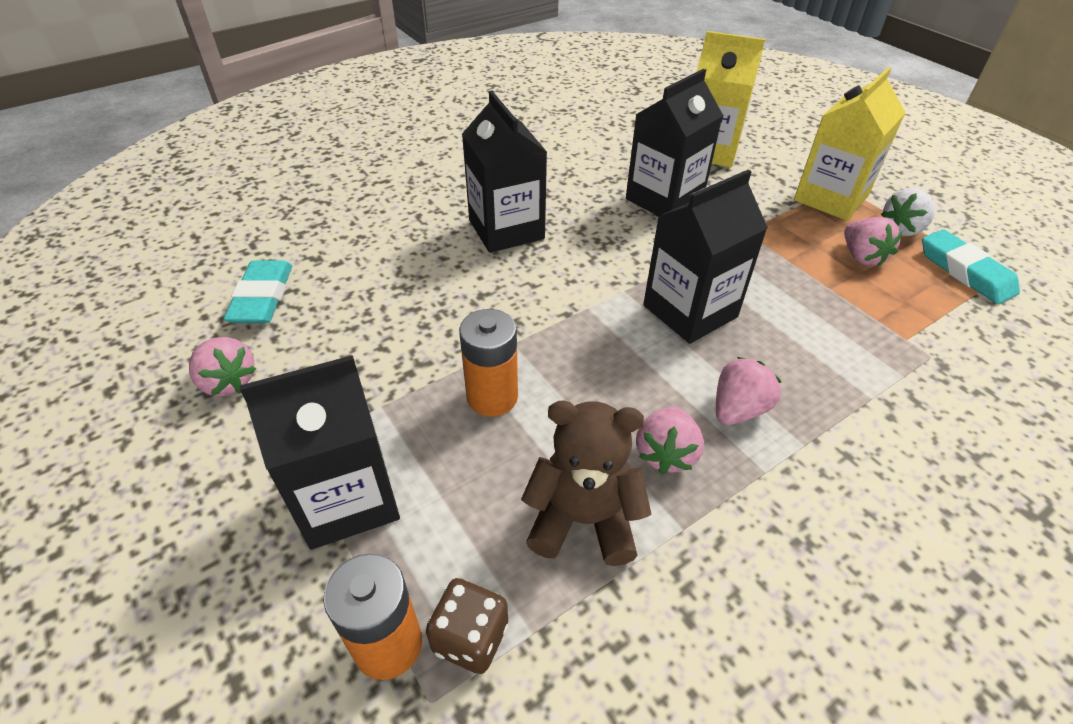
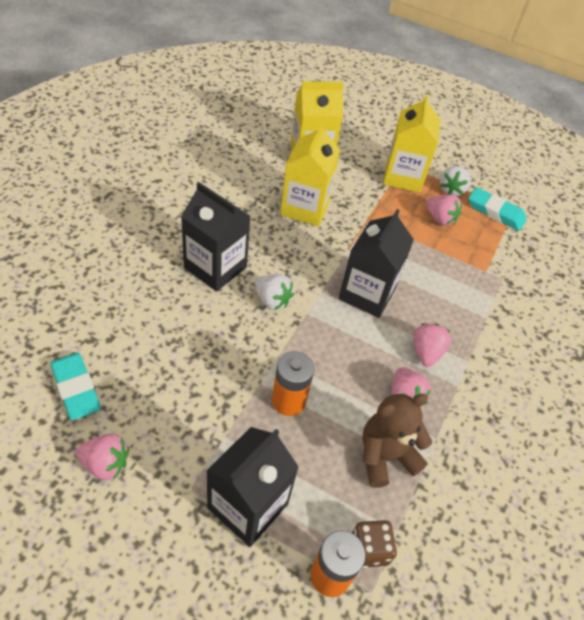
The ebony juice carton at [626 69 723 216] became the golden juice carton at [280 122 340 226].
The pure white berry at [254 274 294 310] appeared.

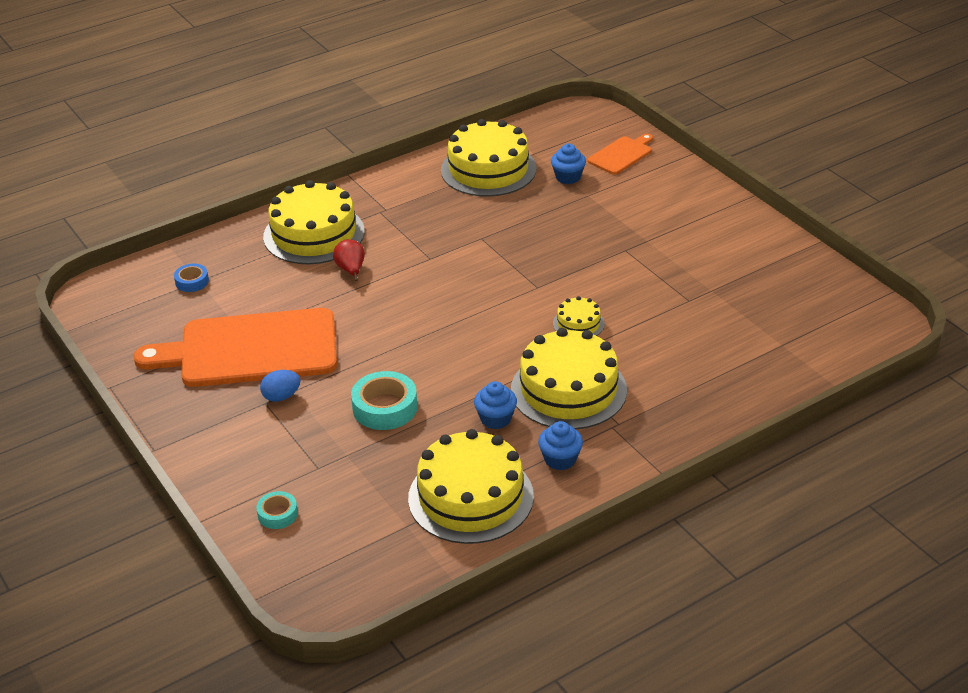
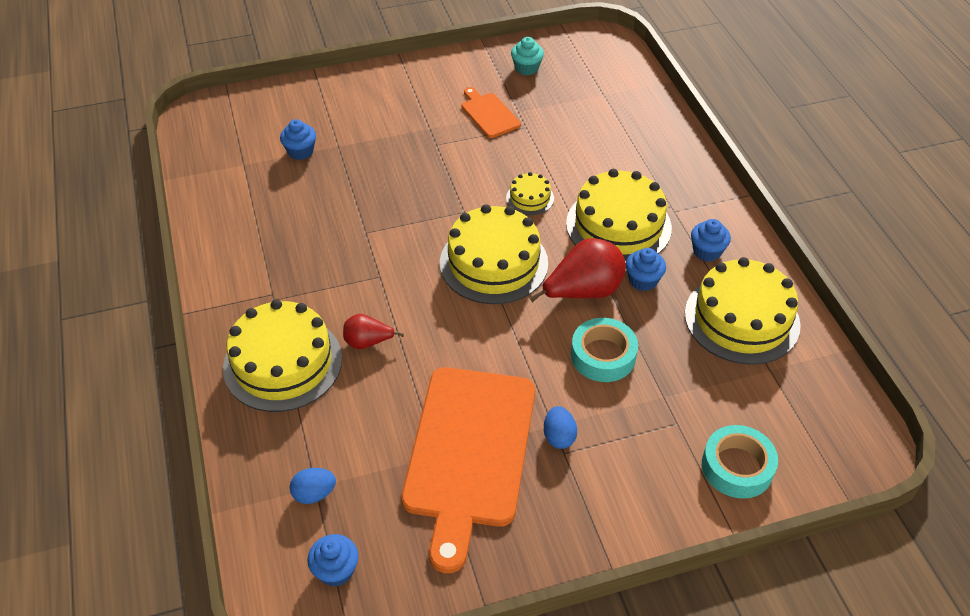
The royal blue sticky tape at [174 264 209 292] was replaced by the royal blue toy egg at [289 468 336 504].
The turquoise sticky tape at [256 491 298 529] changed to 1.76 times the size.
The golden layer cake moved from [441 119 537 197] to [440 204 548 304].
The orange bread board moved from [588 134 653 175] to [462 87 521 138].
The royal blue muffin at [307 534 358 587] appeared.
The turquoise muffin at [511 37 544 75] appeared.
The scarlet pear fruit at [529 238 626 303] appeared.

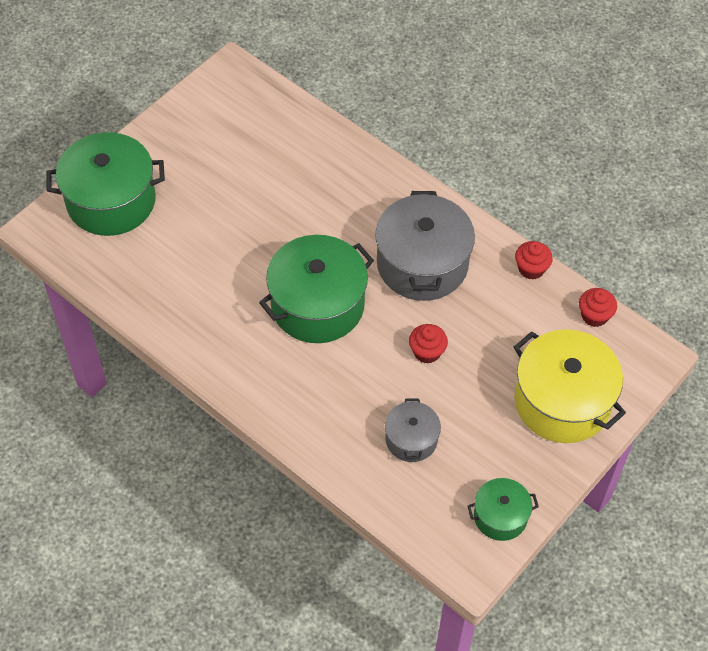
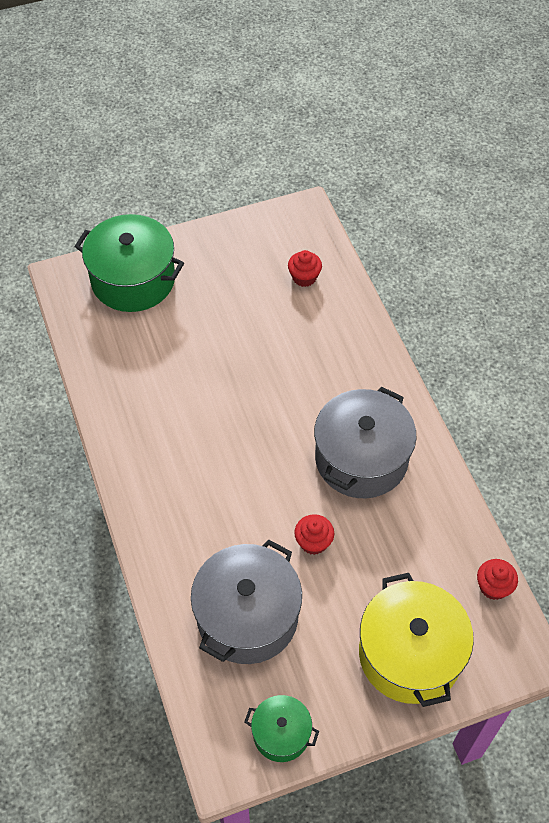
The leaf-green cooking pot at [259 235 374 343] disappeared.
The grey cooking pot at [385 398 441 462] changed to 1.89 times the size.
The scarlet muffin moved from [515 241 553 280] to [288 250 322 287].

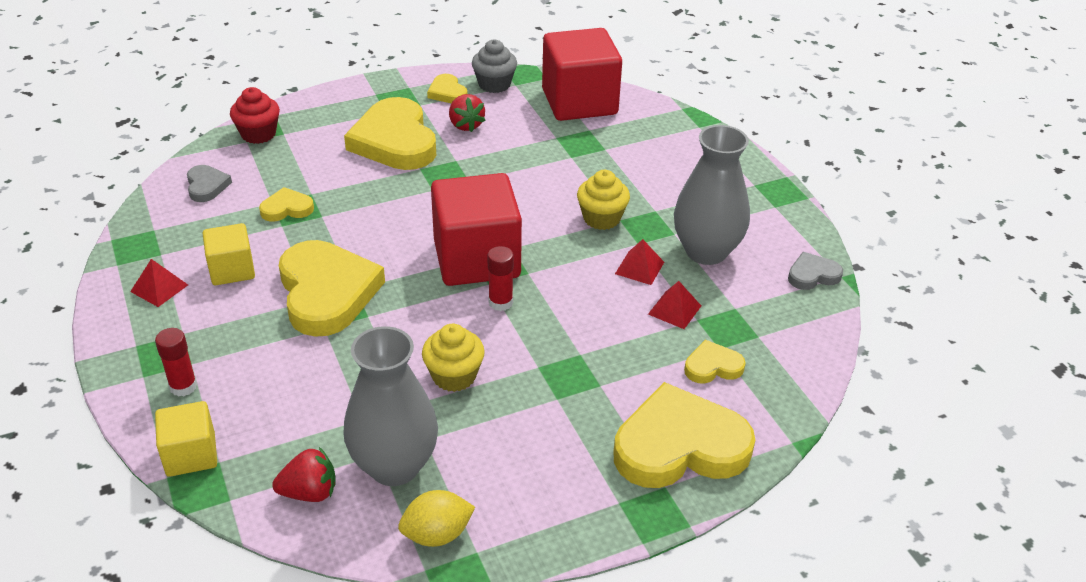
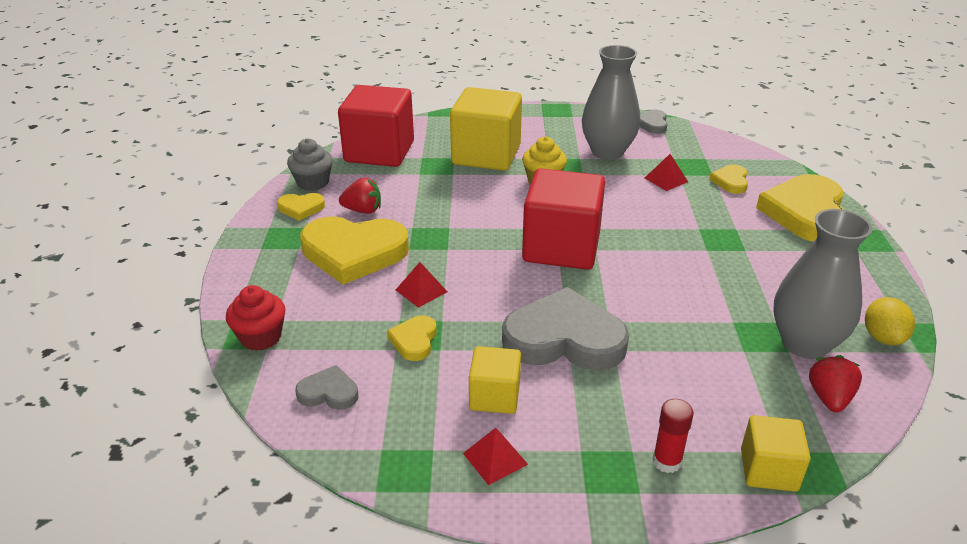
The golden heart at [279 240 385 337] became the grey heart at [502 287 629 370].
The golden muffin at [422 324 485 392] disappeared.
The scarlet stick of glue at [488 246 514 311] disappeared.
The scarlet pyramid moved from [615 239 664 285] to [396 262 448 308].
The golden block at [450 87 522 171] appeared.

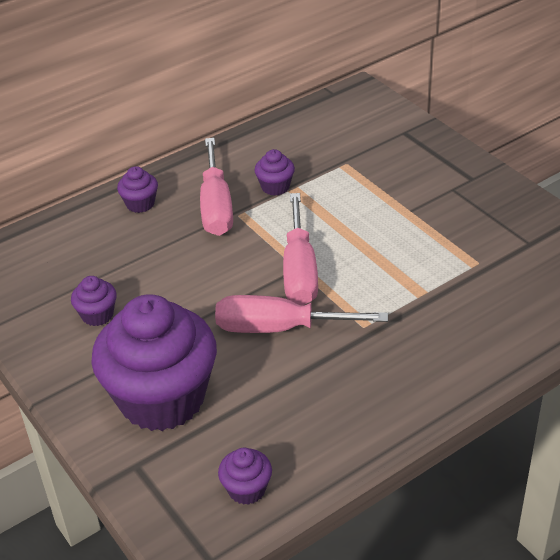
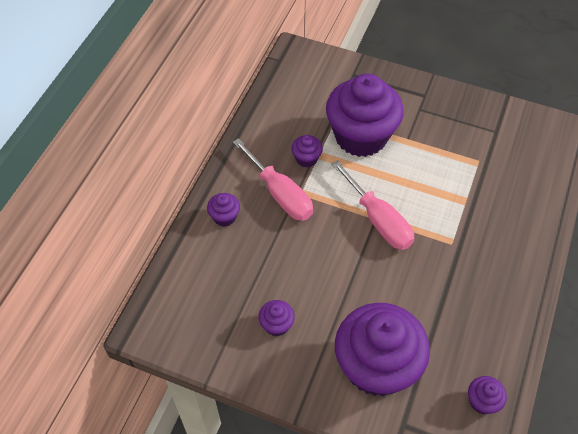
The rosy flat screwdriver at [215 295 388 333] disappeared.
The royal purple muffin at [326 74 404 157] appeared.

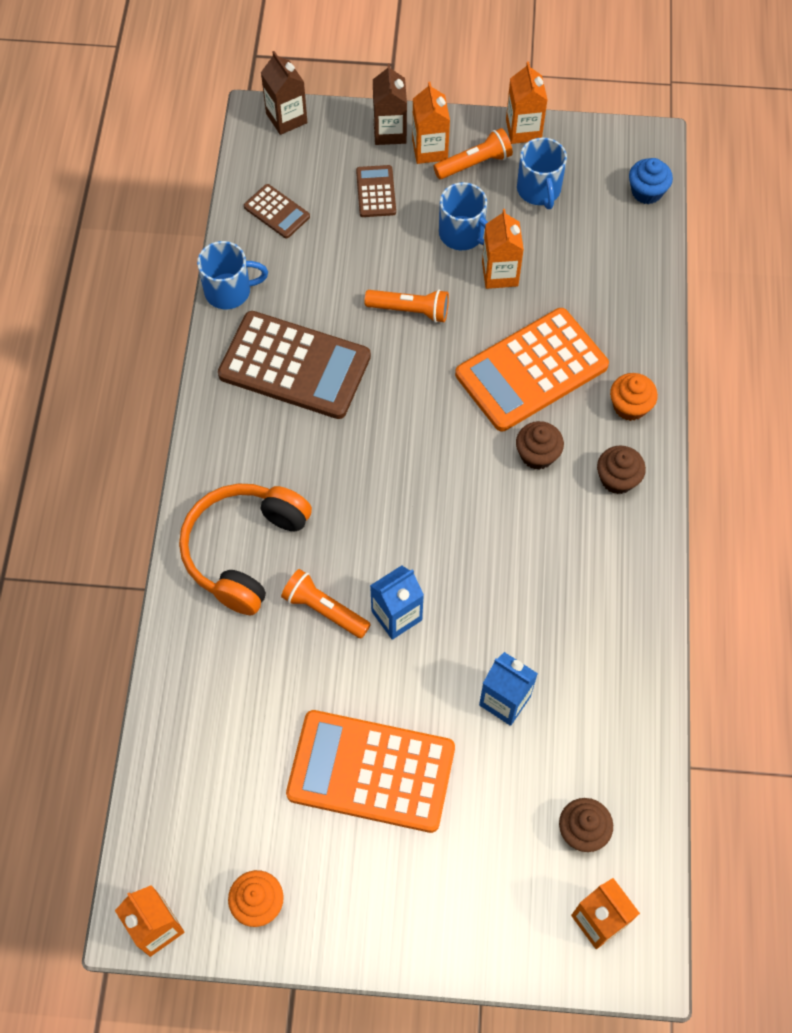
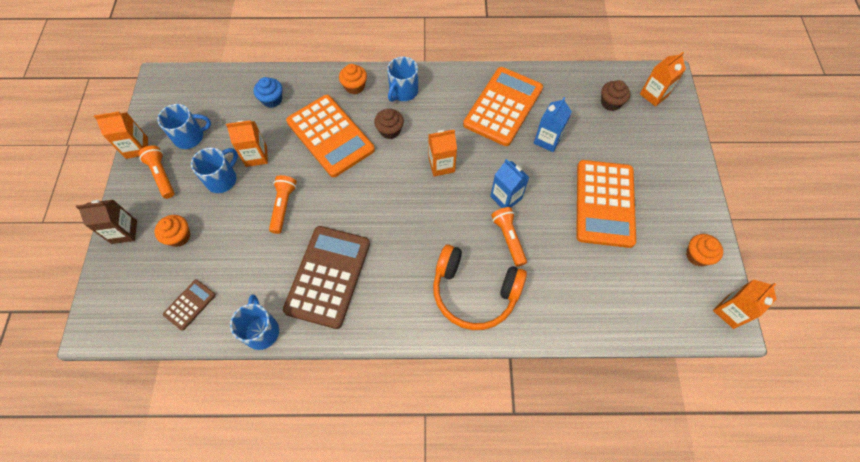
The dark brown juice carton at [261 51 307 135] disappeared.
The orange flashlight at [281 569 371 638] turned 135 degrees clockwise.
The dark brown adding machine at [356 165 396 217] was replaced by the orange muffin at [155 215 190 247].
The orange juice carton moved from [412 82 450 164] to [428 130 457 177].
The dark brown muffin at [597 445 646 494] was replaced by the royal blue tea mug at [387 57 418 102].
The royal blue muffin moved from [629 158 673 204] to [254 77 282 108].
The orange adding machine at [463 67 543 146] appeared.

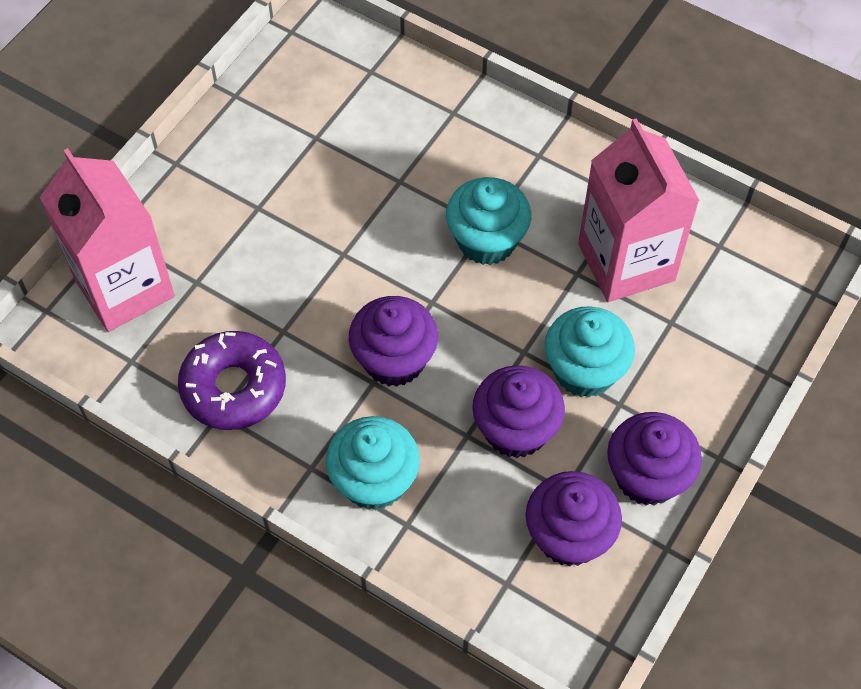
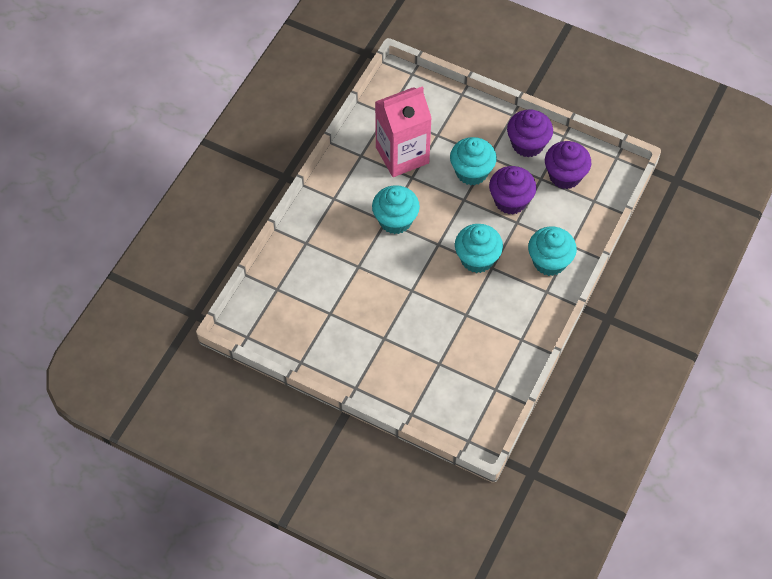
The rosy juice carton at [40 148 175 332] disappeared.
The royal purple donut at [178 331 286 430] disappeared.
The royal purple muffin at [349 296 438 387] became the turquoise muffin at [455 224 503 273].

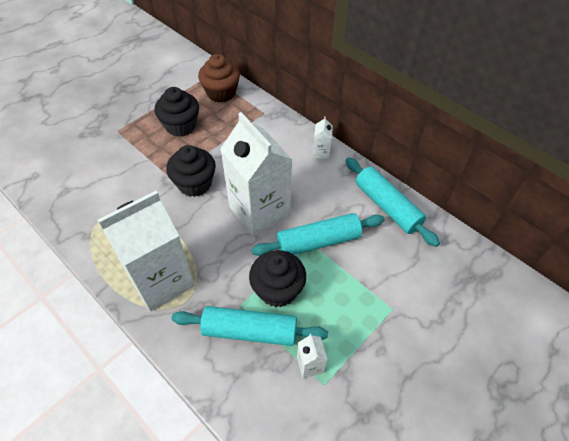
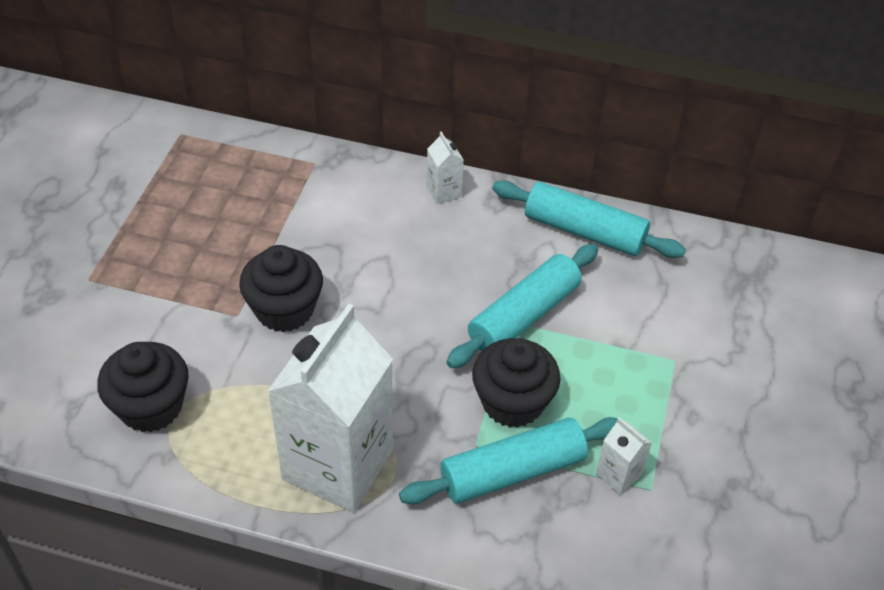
The ebony muffin moved from [155 87 199 137] to [97 342 189 432].
The dark brown muffin at [198 54 240 102] disappeared.
The pure white juice carton at [220 112 292 236] disappeared.

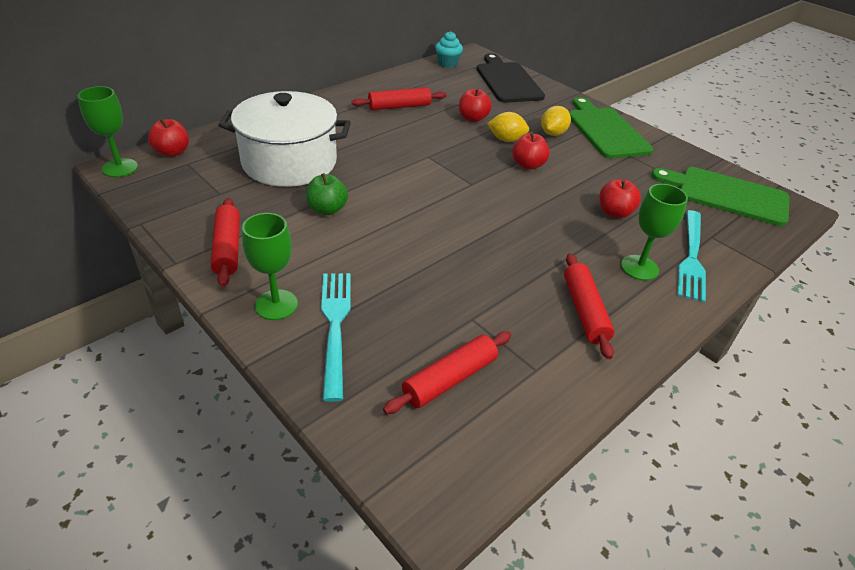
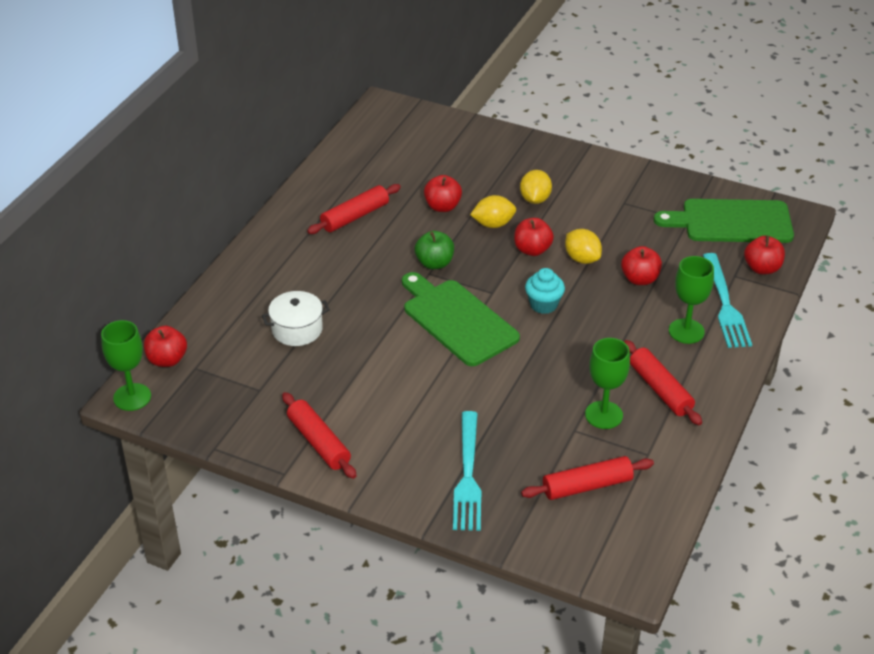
The pure white cooking pot at [218 91 351 187] changed to 0.49 times the size.
The leaf-green wine glass moved from [242 213 298 320] to [585 338 630 429].
The leaf-green toy apple moved from [306 173 348 215] to [415 231 454 269].
The turquoise dinner fork at [321 273 351 402] turned 150 degrees counterclockwise.
The scarlet dough roller at [383 331 511 414] turned 45 degrees clockwise.
The turquoise muffin moved from [435 31 463 68] to [525 268 565 314].
The ebony bread board at [477 53 545 103] disappeared.
The leaf-green bread board moved from [569 97 653 159] to [402 272 520 366].
The golden toy lemon at [565 229 602 264] appeared.
The scarlet toy apple at [744 236 785 274] appeared.

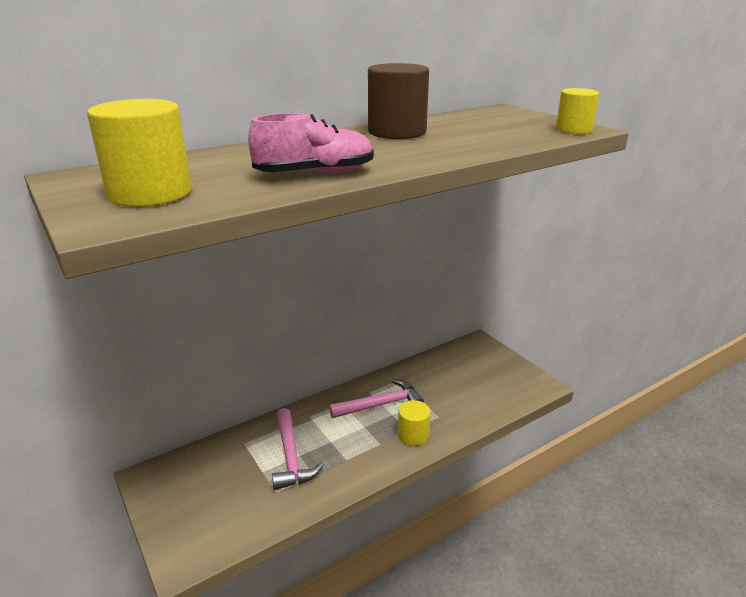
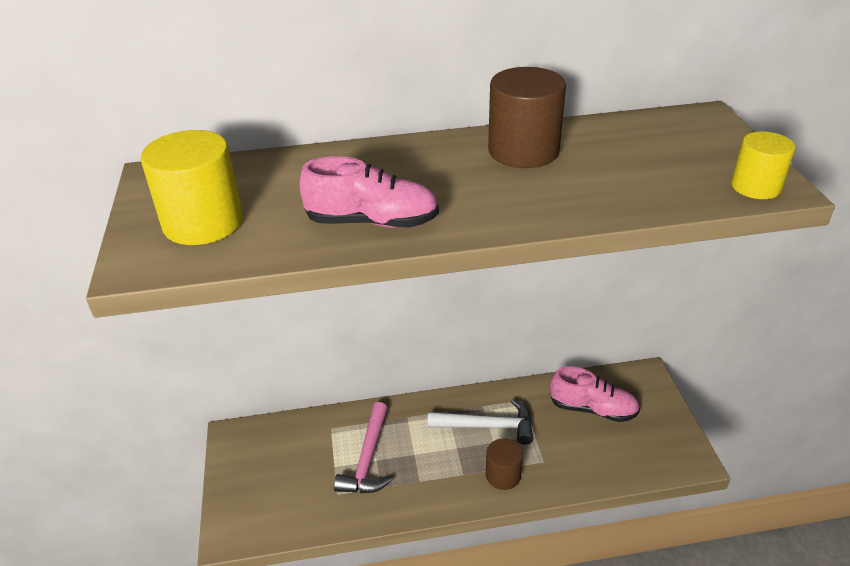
The rosy claw hammer at [329 379 424 418] became the pure white claw hammer at [428 399 533 445].
The golden cylinder shape at [398 400 430 446] became the dark brown cylinder shape at [486 439 523 490].
The rosy shoe at [550 366 640 422] appeared.

